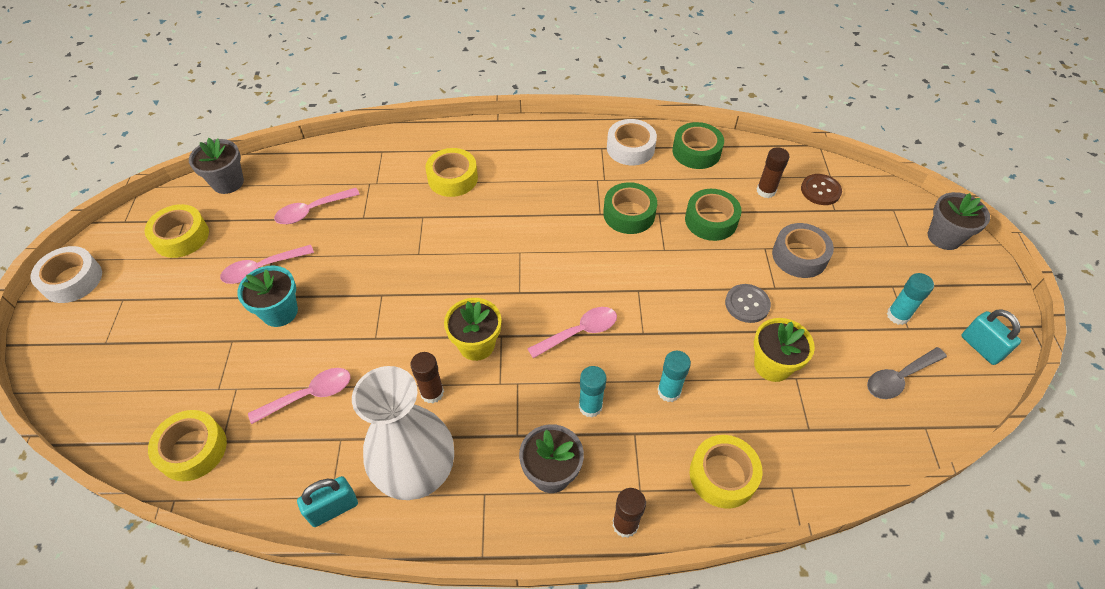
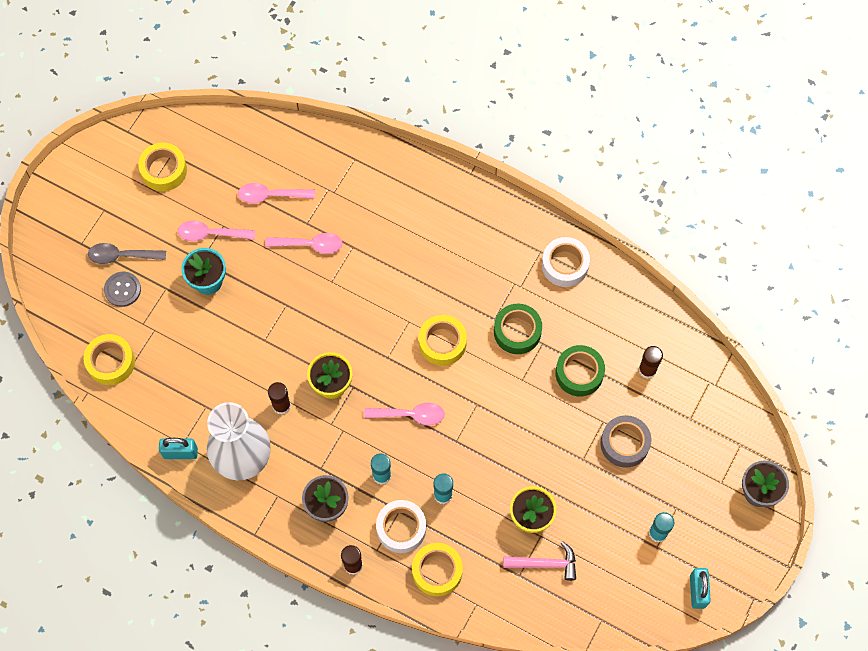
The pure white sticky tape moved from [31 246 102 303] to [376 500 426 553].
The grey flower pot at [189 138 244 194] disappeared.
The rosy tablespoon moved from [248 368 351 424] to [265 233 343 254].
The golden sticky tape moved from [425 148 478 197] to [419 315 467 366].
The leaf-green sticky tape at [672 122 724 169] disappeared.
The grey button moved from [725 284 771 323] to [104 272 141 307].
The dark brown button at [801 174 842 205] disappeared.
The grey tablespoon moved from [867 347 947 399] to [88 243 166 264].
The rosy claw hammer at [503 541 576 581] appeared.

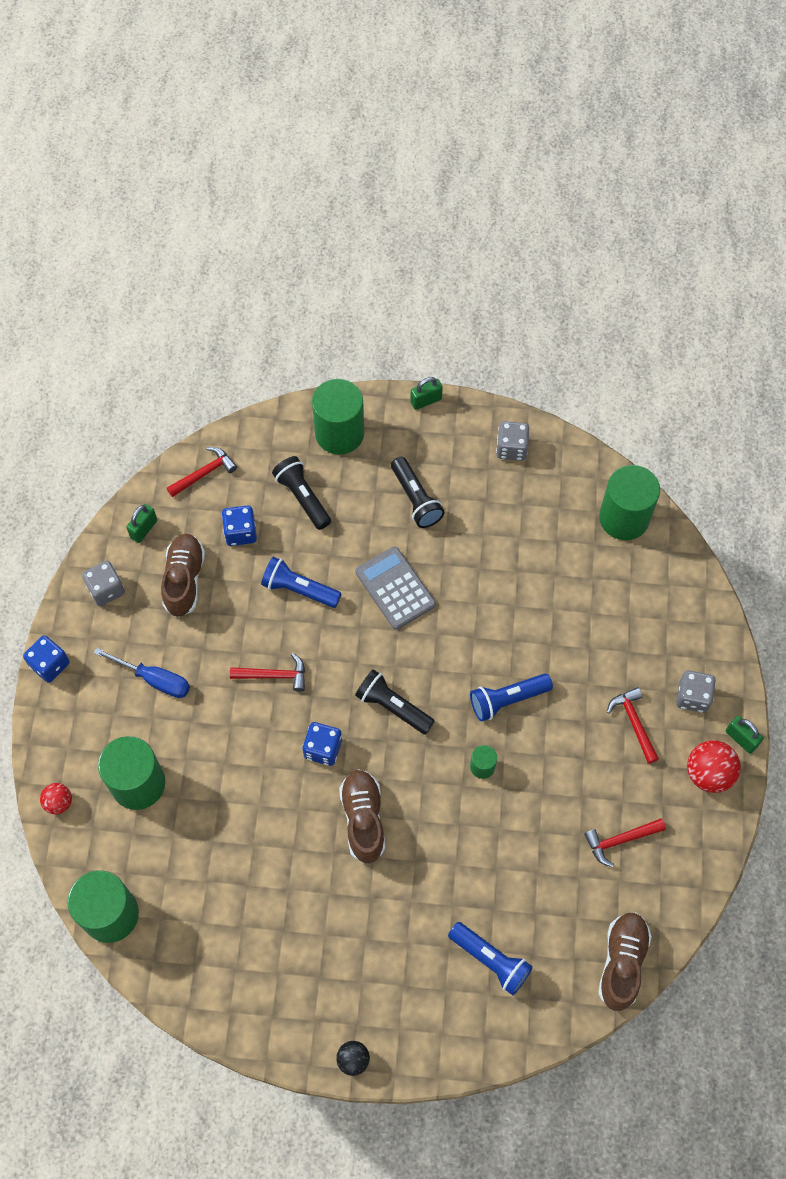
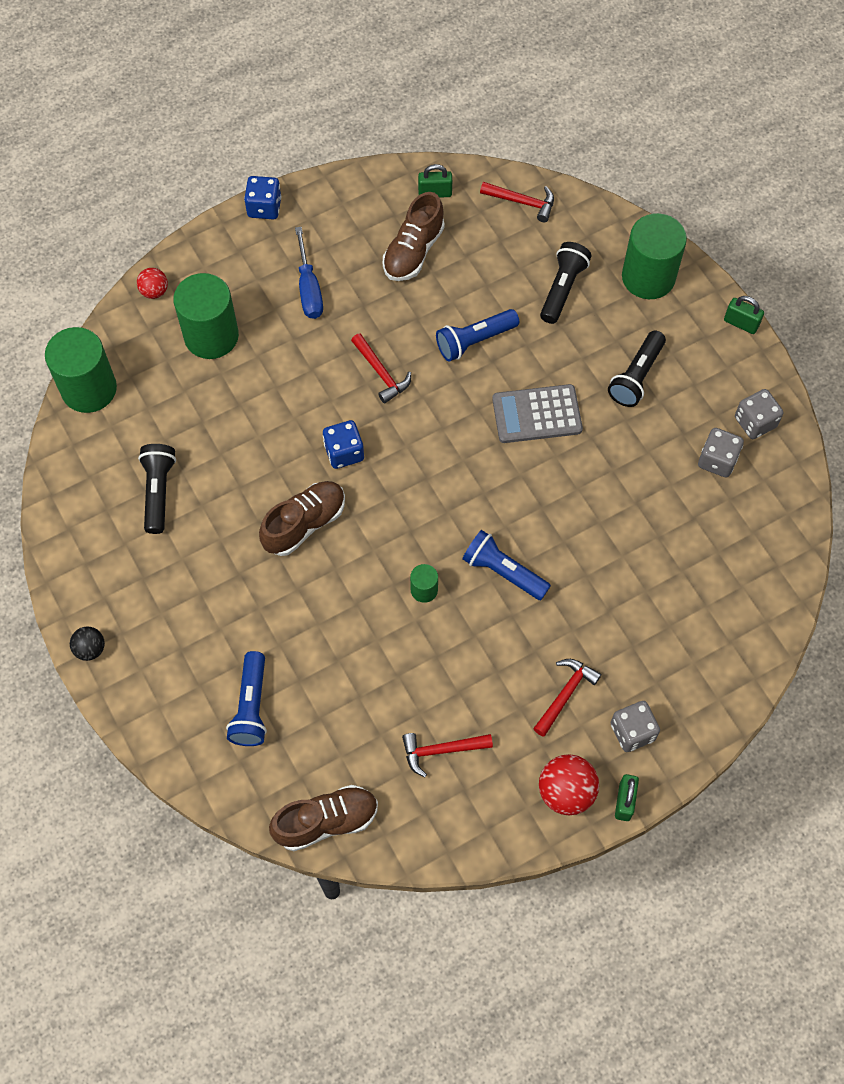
The grey dice moved from [82 561 125 606] to [698 428 744 478].
The dark brown shoe at [161 533 205 617] turned 150 degrees clockwise.
The royal blue dice at [222 505 257 546] disappeared.
The royal blue flashlight at [261 557 342 608] turned 105 degrees counterclockwise.
The grey adding machine at [355 546 436 630] turned 120 degrees counterclockwise.
The ebony flashlight moved from [355 669 435 735] to [138 444 176 534].
The scarlet claw hammer at [584 818 666 867] turned 45 degrees counterclockwise.
The leaf-green cylinder shape at [599 465 660 540] disappeared.

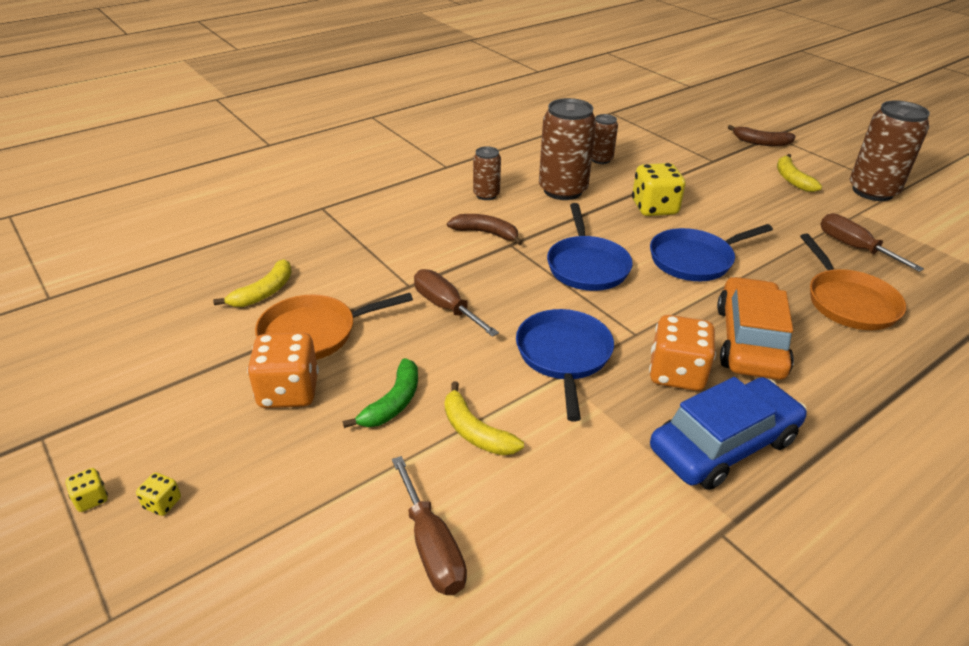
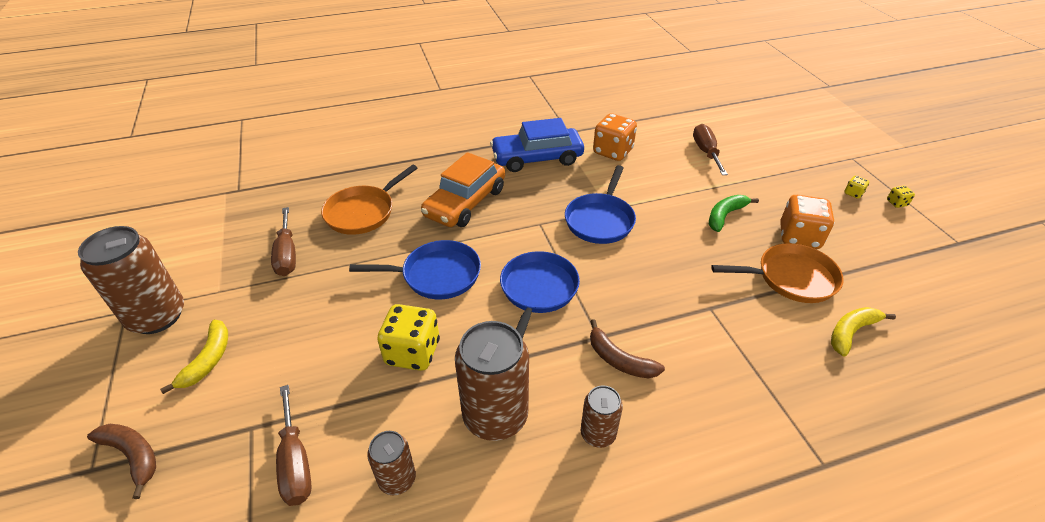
The dark brown flat screwdriver moved from [414 269 499 337] to [276 385 312 506].
The golden banana fruit at [445 381 524 455] disappeared.
The orange dice moved from [649 315 716 391] to [593 113 637 161].
The orange skillet at [800 233 906 330] turned 150 degrees counterclockwise.

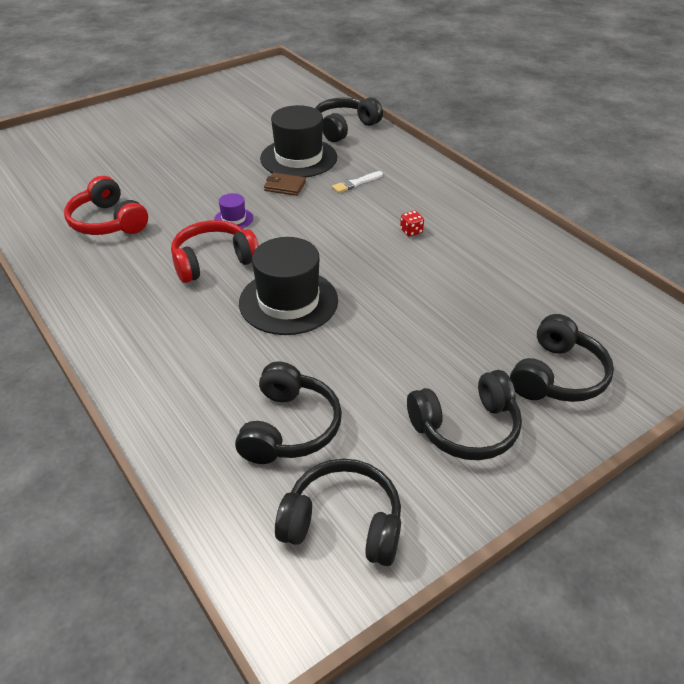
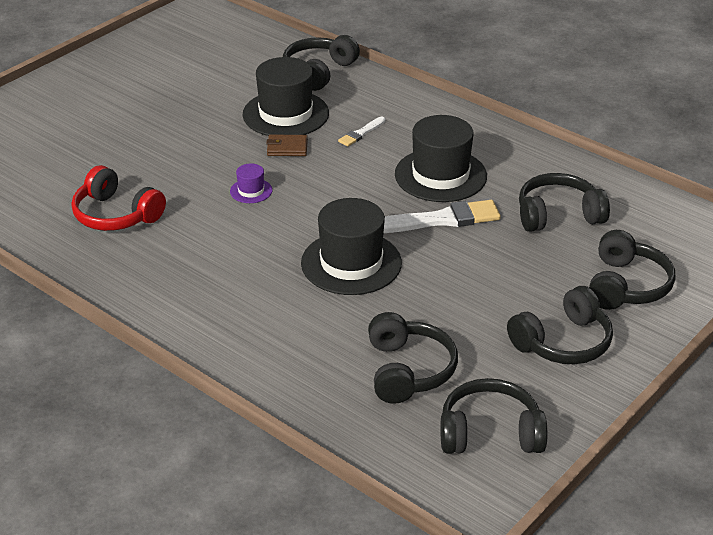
The scarlet over-ear headphones at [171 220 259 283] disappeared.
The scarlet dice at [400 211 424 237] was replaced by the ebony top hat at [395 115 487 202].
The pure white brush at [384 200 501 233] appeared.
The ebony over-ear headphones at [519 173 610 232] appeared.

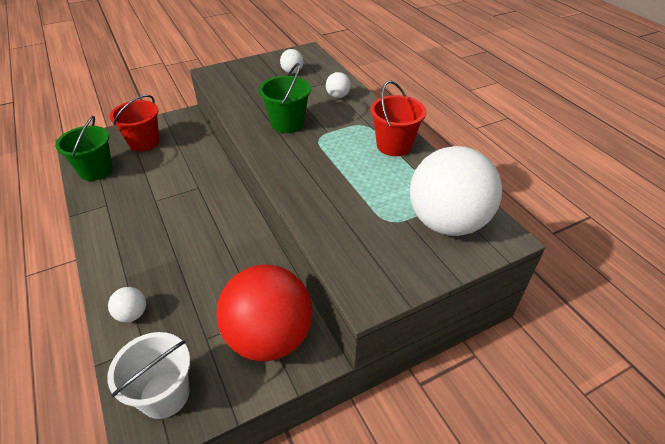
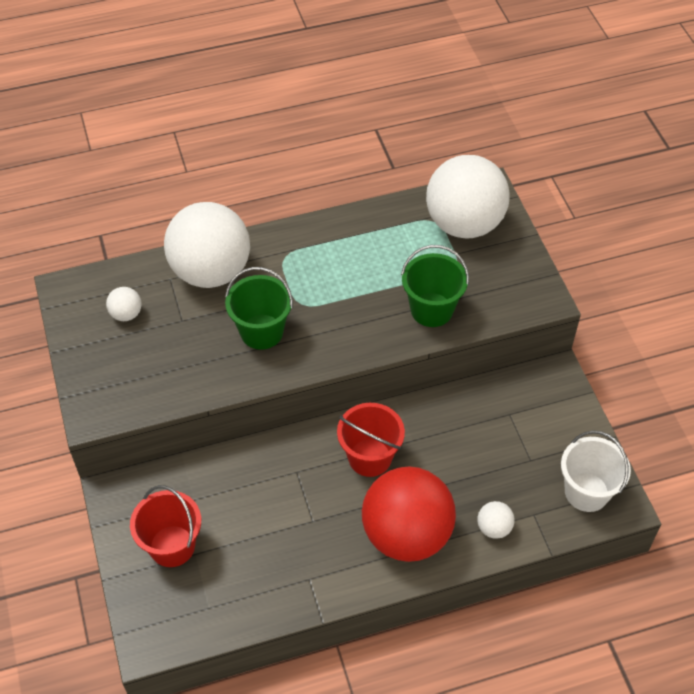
The leaf-green pail moved from [55 116 113 181] to [401 245 469 327].
The scarlet play ball moved from [216 264 313 362] to [362 466 456 562].
The pure white play ball at [326 72 351 98] changed to 2.49 times the size.
The scarlet pail moved from [370 81 427 156] to [337 403 405 477].

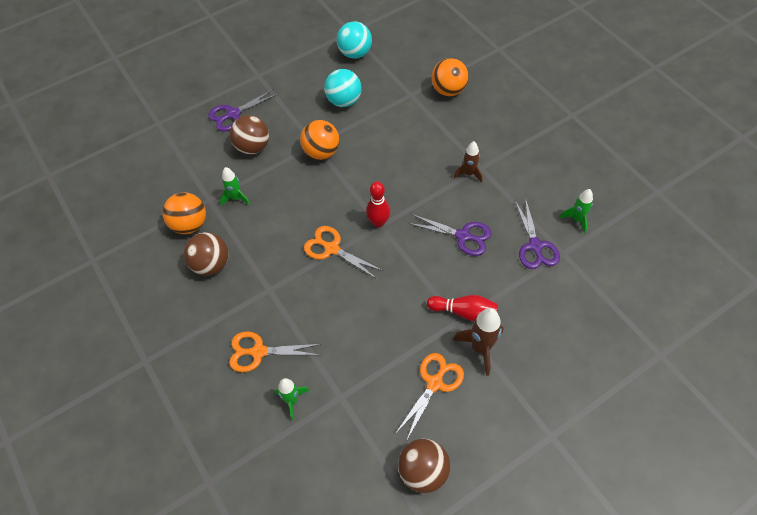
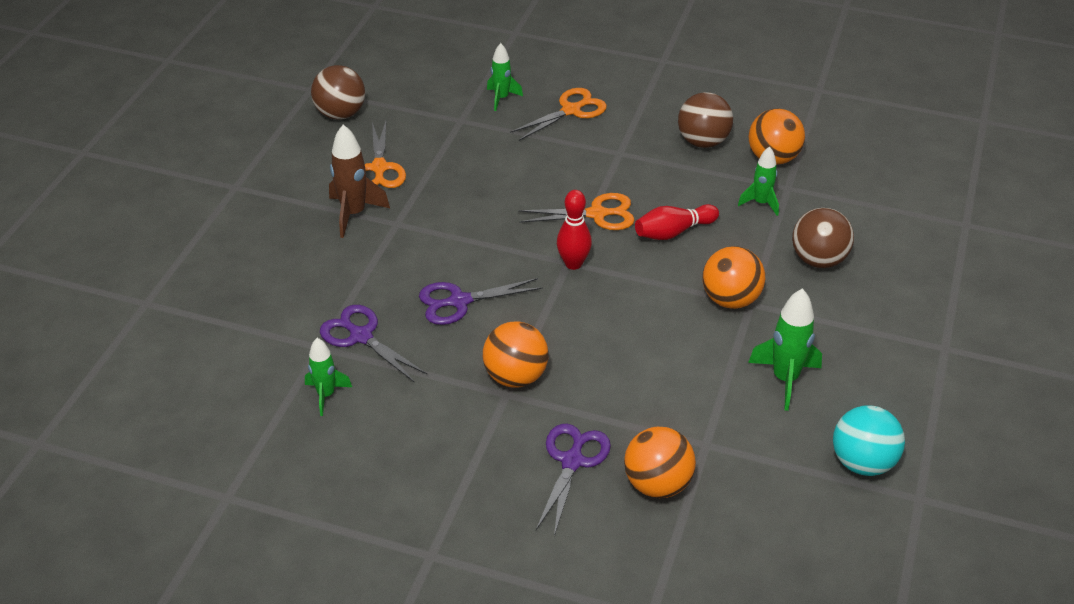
The royal purple shears moved from [208 89 278 132] to [536 424 611 536].
The turquoise play ball at [324 69 362 107] was replaced by the leaf-green spaceship at [748 288 822 411].
The scarlet skittle moved from [427 295 498 321] to [635 204 719 240].
The dark brown spaceship at [454 141 482 183] was replaced by the orange play ball at [483 321 549 387].

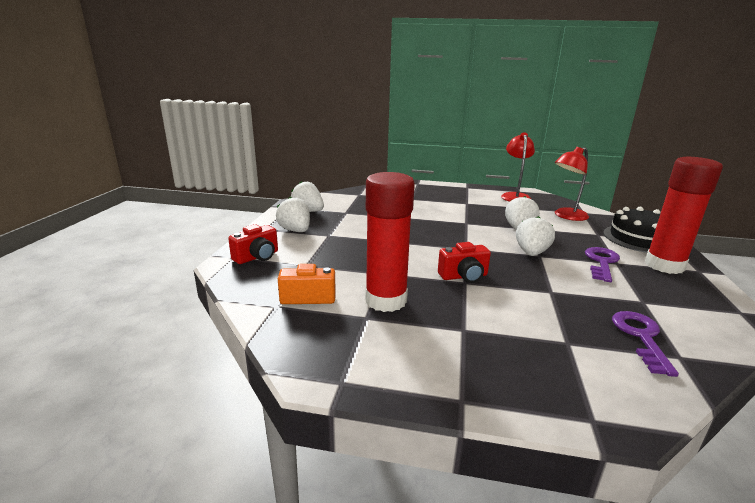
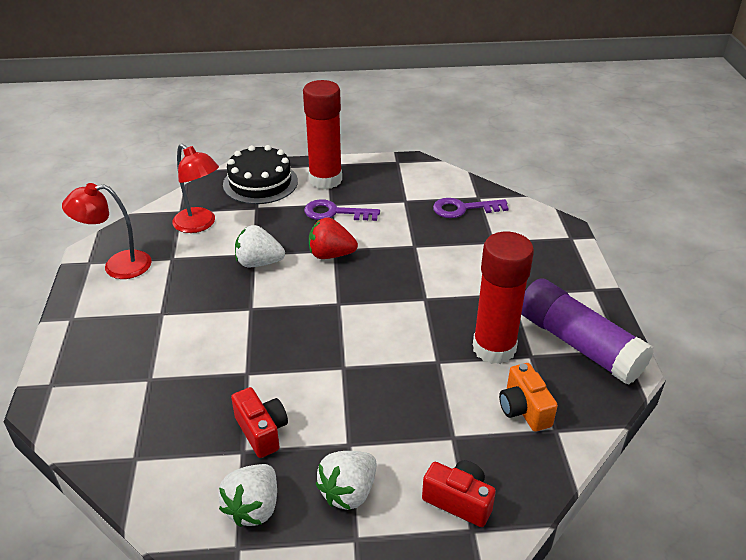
The scarlet camera moved from [438 242 491 283] to [231 387 288 458].
The pure white berry at [516 216 555 256] became the scarlet berry at [309 217 358 259].
The royal purple stick of glue at [521 278 654 385] appeared.

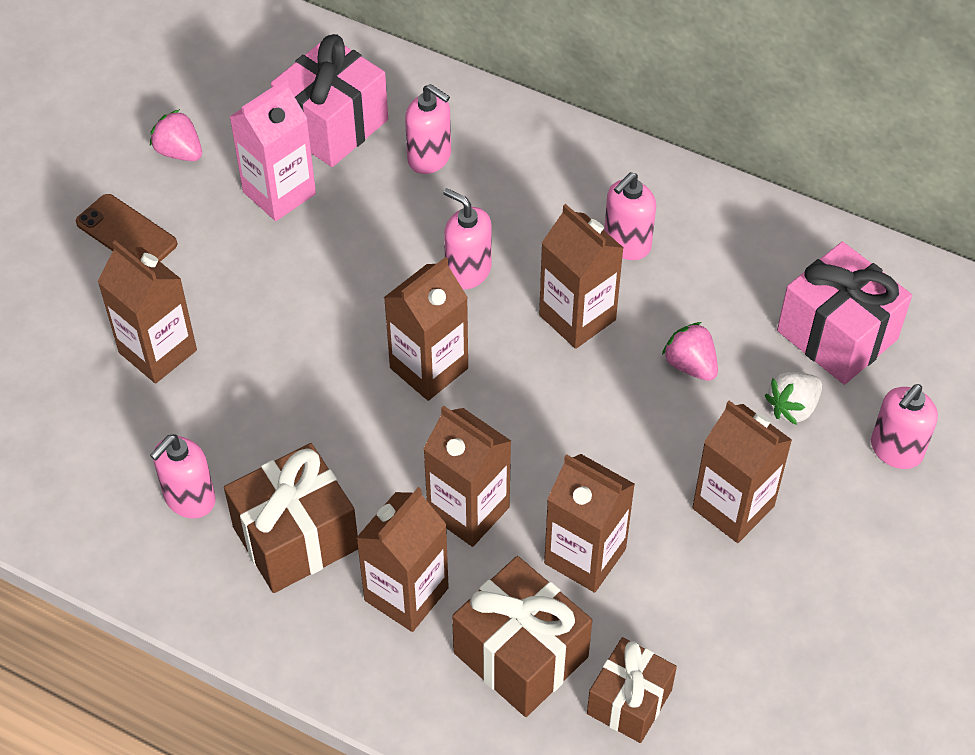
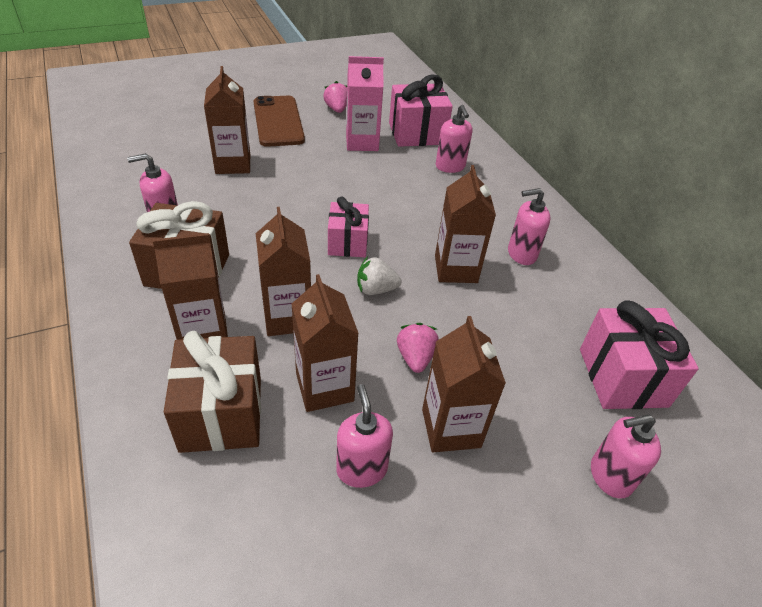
The dark brown mobile phone at [76 194 177 262] changed to 1.54 times the size.
The dark brown juice carton at [384 257 468 401] was replaced by the rosy wrapped gift at [328 197 369 257].
The rosy soap dispenser moved from [444 188 491 289] to [336 384 393 488].
The dark brown wrapped gift at [587 637 677 743] disappeared.
The rosy berry moved from [662 322 718 381] to [397 323 439 373].
The pure white berry moved from [764 372 822 425] to [357 257 401 295].

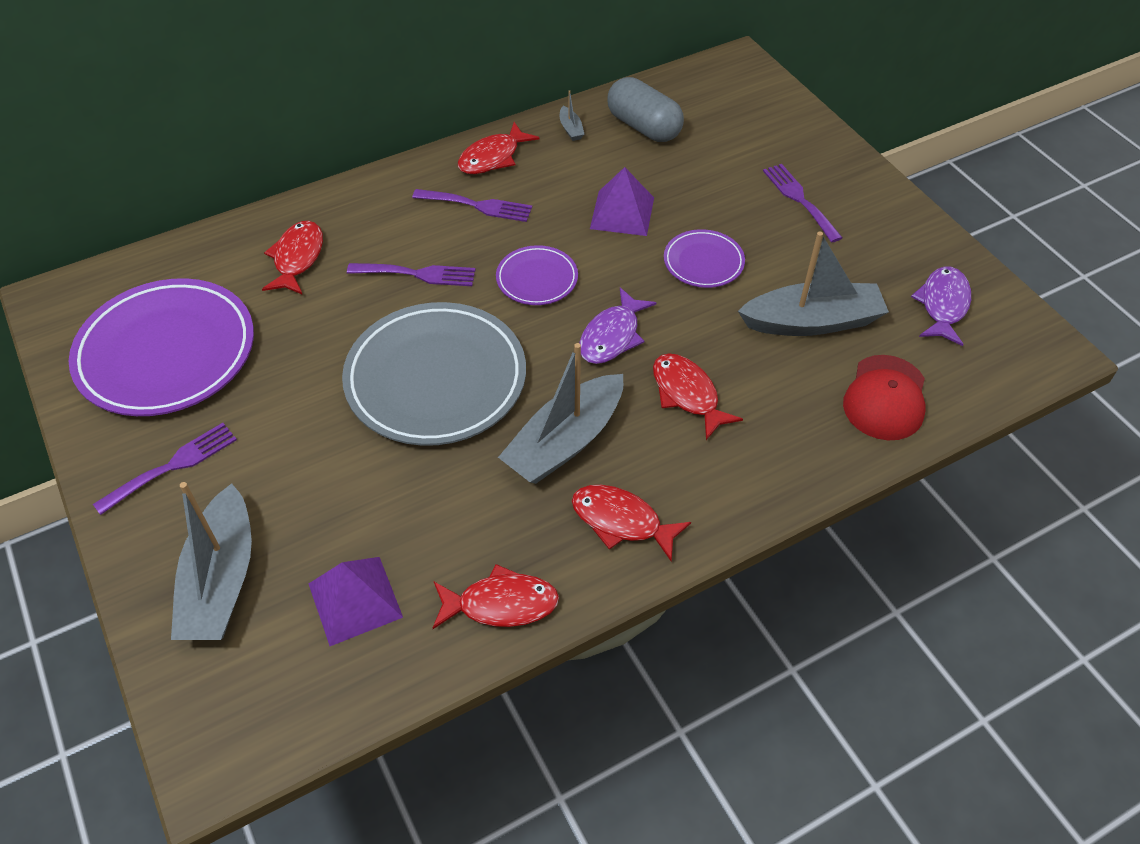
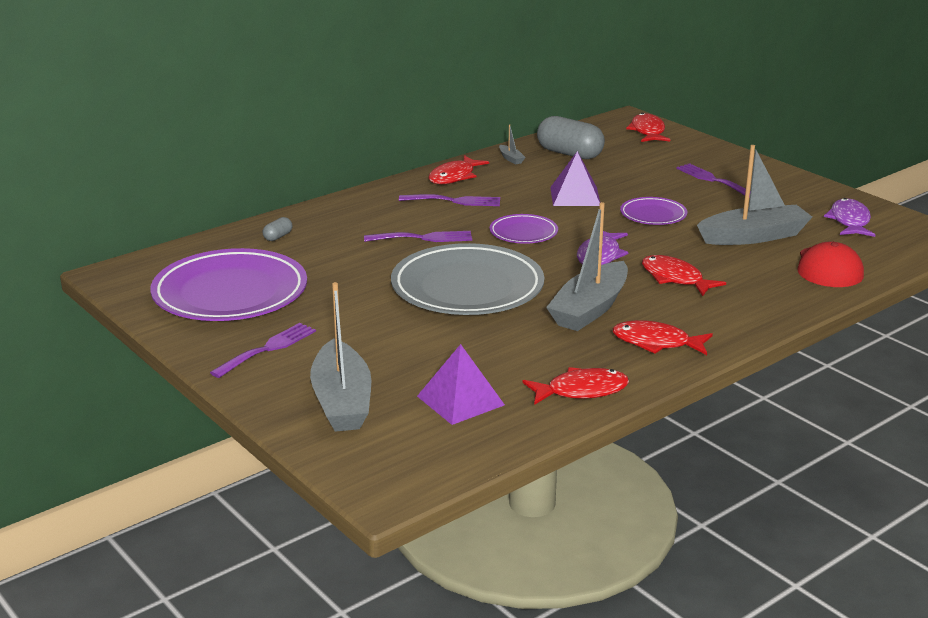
The scarlet toy fish moved from [262 221 323 295] to [626 113 670 142].
The grey pill shape at [263 217 293 241] appeared.

